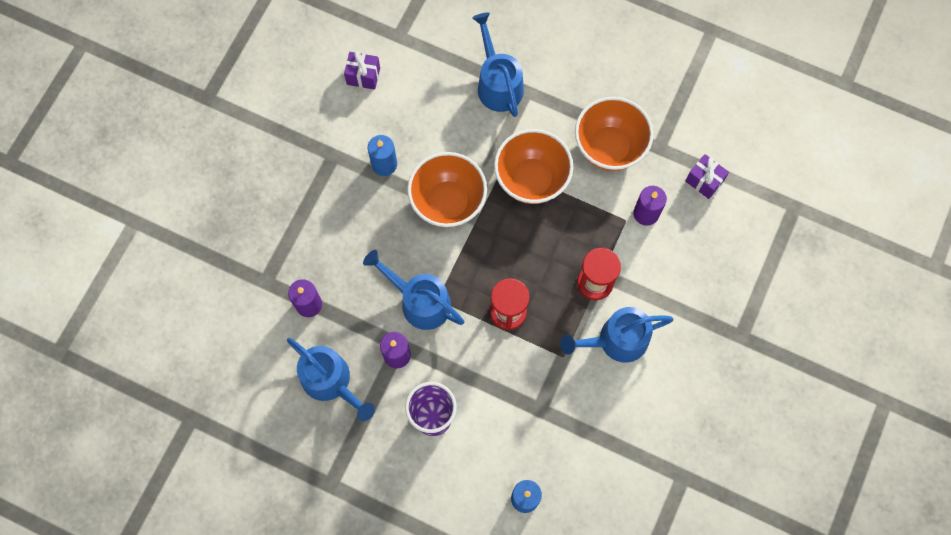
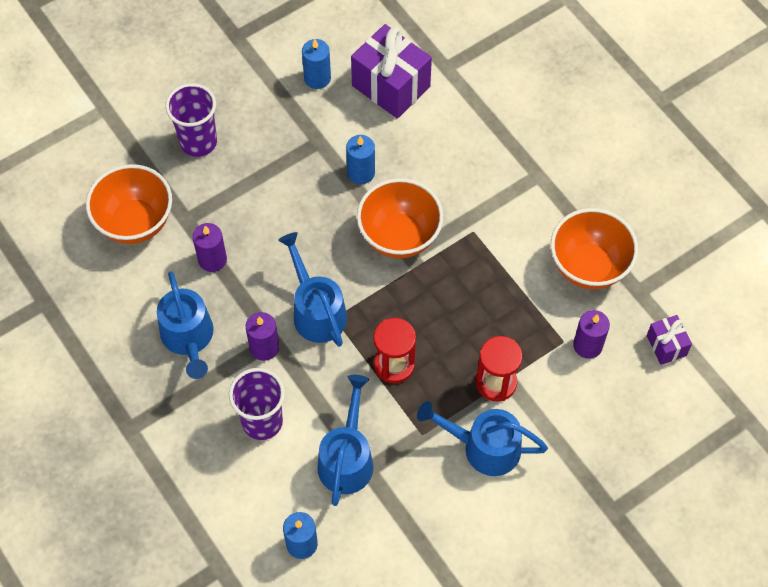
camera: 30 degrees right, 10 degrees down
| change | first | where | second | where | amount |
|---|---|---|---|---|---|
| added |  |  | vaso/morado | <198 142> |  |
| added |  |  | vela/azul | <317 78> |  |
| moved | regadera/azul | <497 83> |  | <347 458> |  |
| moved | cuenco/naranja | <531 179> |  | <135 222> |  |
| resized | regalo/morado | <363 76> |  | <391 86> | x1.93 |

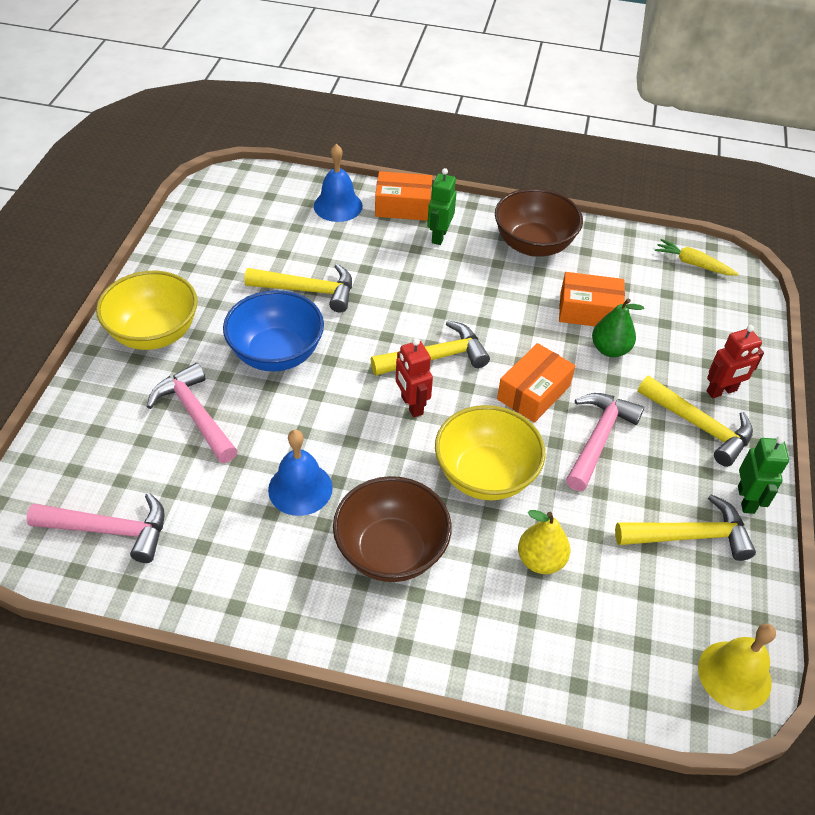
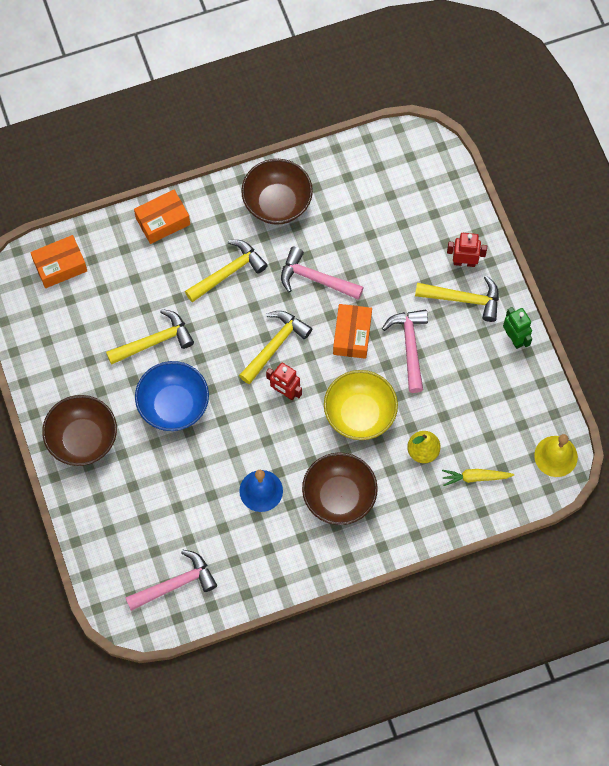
camera: 30 degrees left, 20 degrees up
| change | first | where | second | where | amount |
|---|---|---|---|---|---|
| removed | campana/azul | <338 206> |  |  |  |
| removed | robot/verde | <439 236> |  |  |  |
| removed | pera/verde | <610 349> |  |  |  |
| moved | martillo/rosa | <195 414> |  | <315 279> |  |
| moved | caja/naranja | <588 311> |  | <60 266> |  |
| moved | martillo/amarillo | <690 536> |  | <228 272> |  |
| moved | zanahoria/amarillo | <693 264> |  | <475 477> |  |
| recoloured | cuenco/amarillo | <154 333> | cuenco/marrón | <83 439> |  |
| turned | robot/rojo | <721 391> |  | <464 262> | 120 degrees counterclockwise |

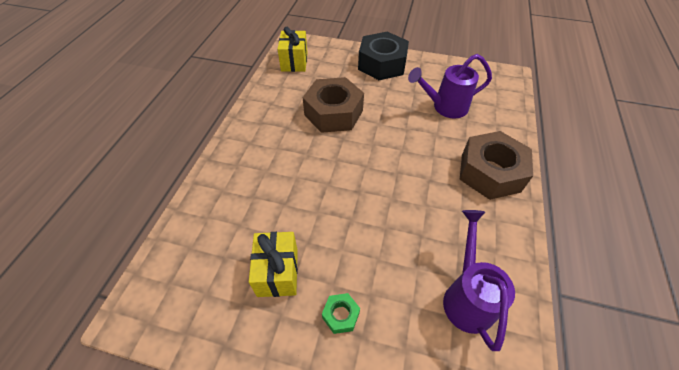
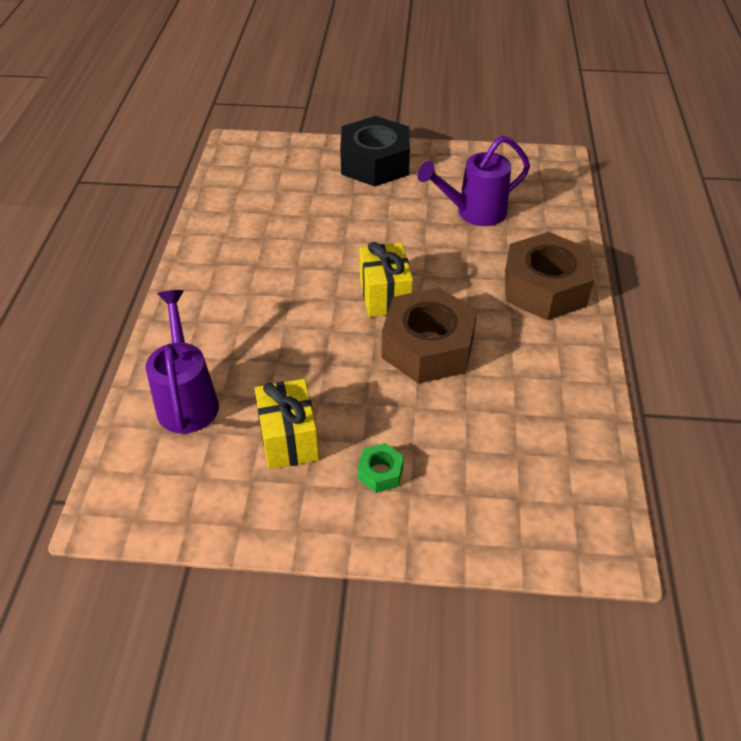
camera: 10 degrees left, 5 degrees down
| change | first | where | second | where | amount |
|---|---|---|---|---|---|
| moved | regalo/amarillo | <294 62> |  | <385 296> |  |
| moved | tuerca/marrón | <333 113> |  | <427 347> |  |
| moved | regadera/morado | <467 296> |  | <187 399> |  |

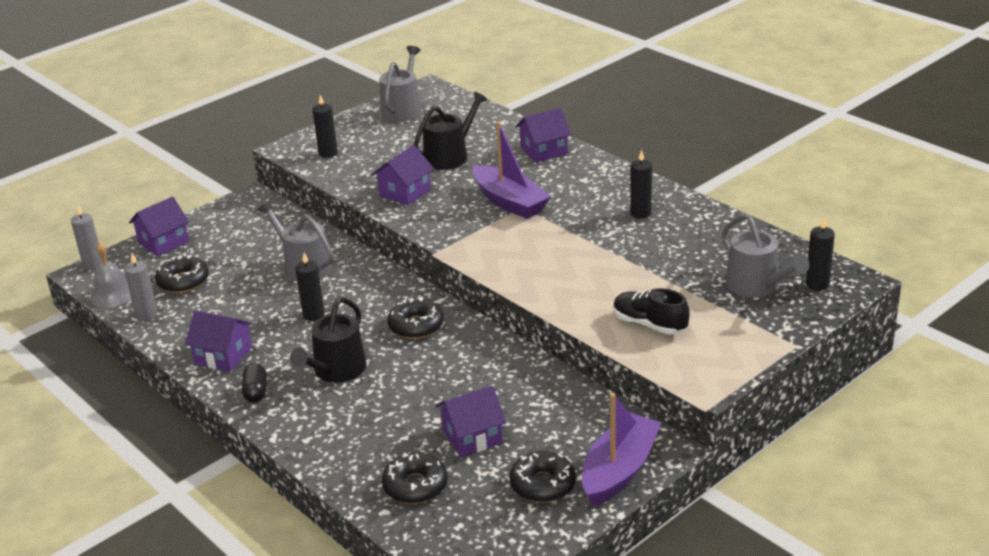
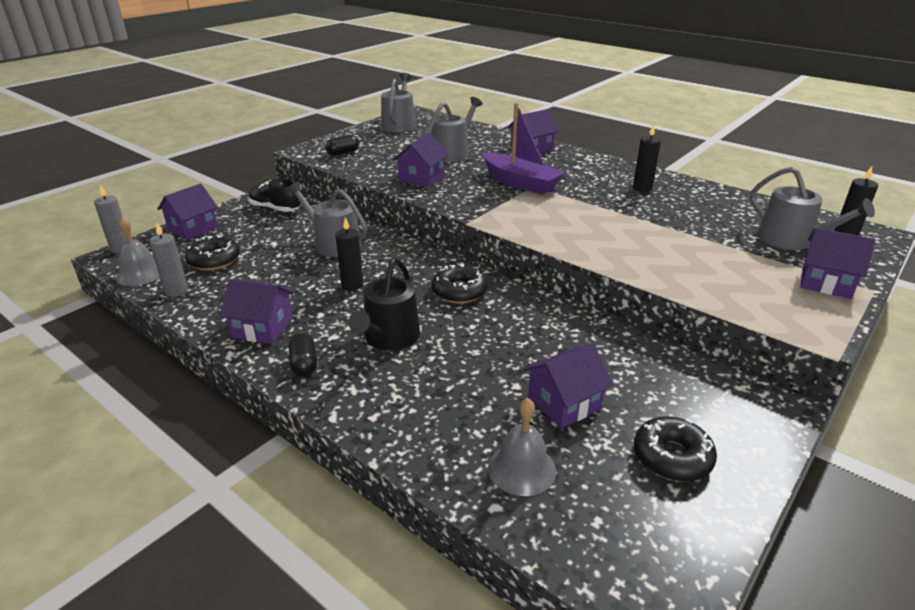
camera: 10 degrees left, 0 degrees up
| change | first | where | second | where | amount |
|---|---|---|---|---|---|
| removed | barco/morado | <619 470> |  |  |  |
| added |  |  | casa/morado | <826 282> |  |
| moved | zapato/negro | <649 324> |  | <275 209> |  |
| replaced | vela/negro | <328 153> | cápsula/negro | <343 153> |  |
| replaced | rosquilla/negro | <415 486> | campana/gris | <522 468> |  |
| recoloured | regadera/negro | <450 156> | regadera/gris | <452 153> |  |

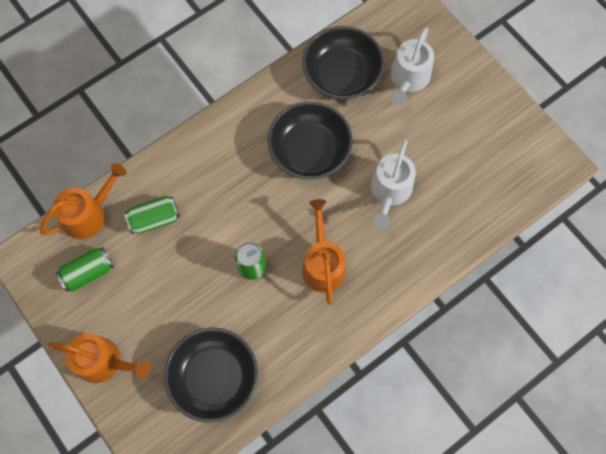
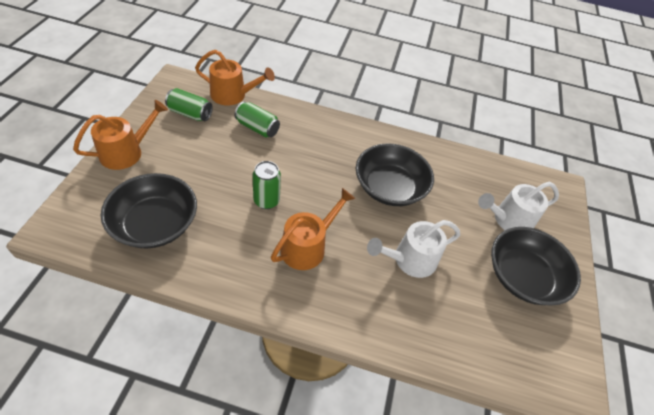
camera: 45 degrees right, 20 degrees down
| change | first | where | second | where | amount |
|---|---|---|---|---|---|
| moved | cuenco/negro | <342 74> |  | <523 277> |  |
| turned | regadera/naranja | <104 362> |  | <126 152> | 105 degrees counterclockwise |

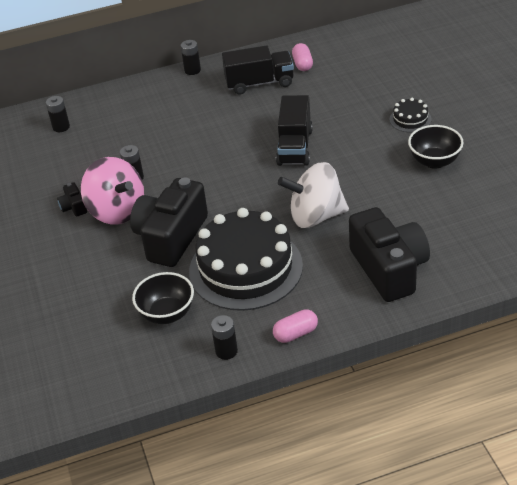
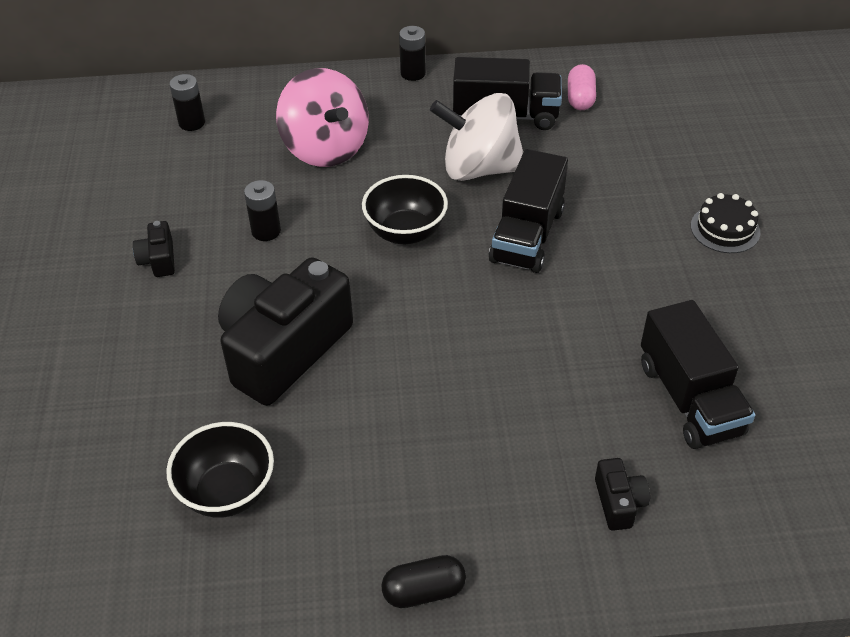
camera: 10 degrees right, 5 degrees up
| change | first | where | second | where | amount |
|---|---|---|---|---|---|
| removed | tarta/negro | <245 268> |  |  |  |
| removed | pila/negro | <226 351> |  |  |  |
| added |  |  | camión/negro | <689 398> |  |
| moved | peonza/rosa | <117 211> |  | <325 148> |  |
| moved | peonza/blanco | <315 216> |  | <479 168> |  |
| moved | cuenco/negro | <434 161> |  | <405 232> |  |
| recoloured | cápsula/rosa | <295 333> | cápsula/negro | <424 591> |  |
| resized | cámara/negro | <389 269> |  | <619 502> | x0.42 |

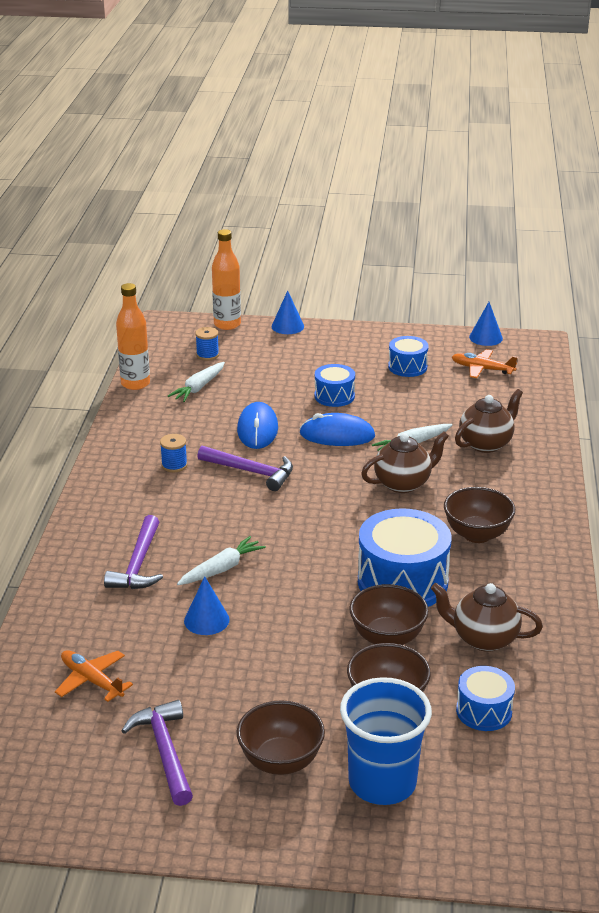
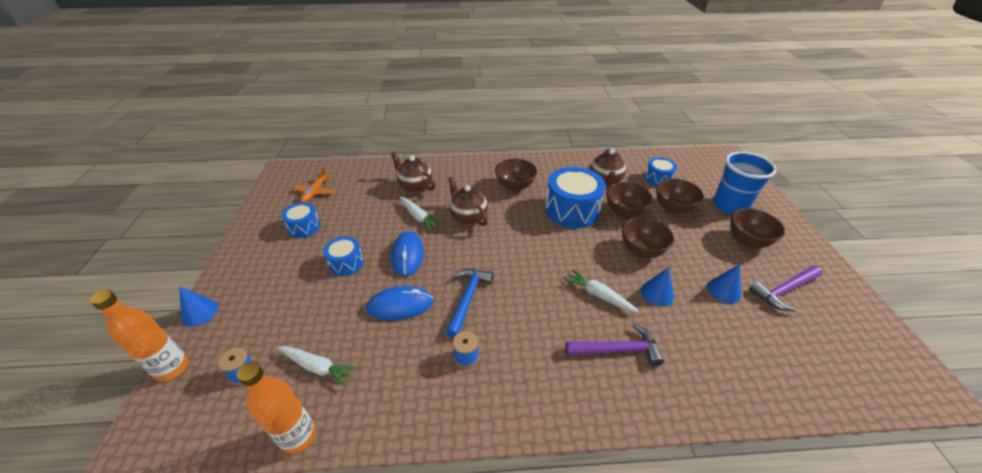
camera: 100 degrees left, 10 degrees up
| change | first | where | second | where | amount |
|---|---|---|---|---|---|
| removed | avión/naranja | <92 680> |  |  |  |
| added |  |  | cuenco/marrón | <641 251> |  |
| moved | cono/azul | <486 337> |  | <723 290> |  |
| recoloured | martillo/morado | <251 472> | martillo/azul | <467 298> |  |

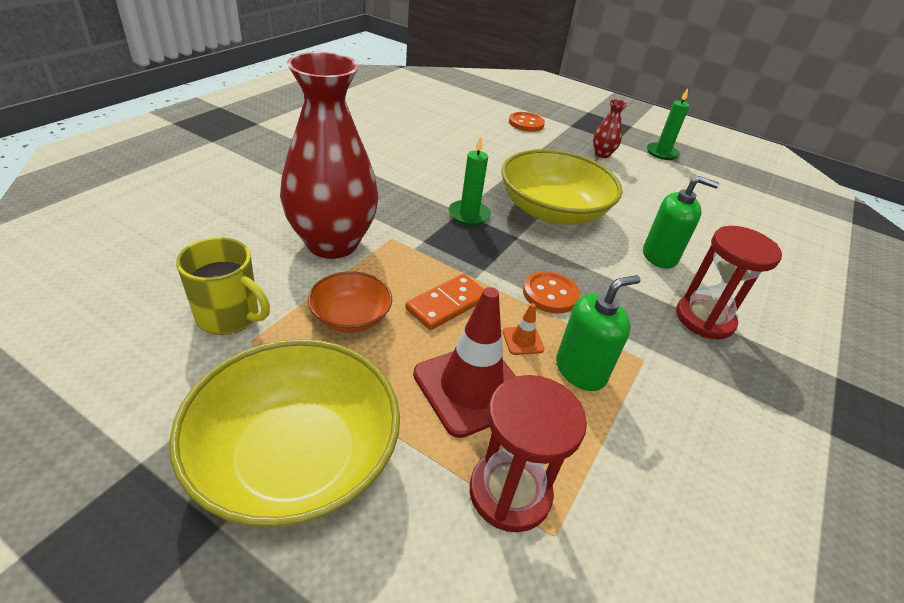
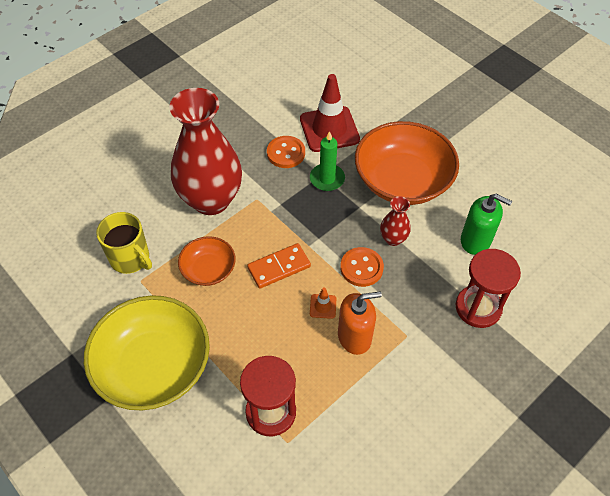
camera: 20 degrees right, 15 degrees up
| change | first | where | second | where | amount |
|---|---|---|---|---|---|
| removed | vela/verde | <662 153> |  |  |  |
| moved | cono de tráfico/rojo | <471 388> |  | <329 129> |  |
| moved | botón/naranja | <526 123> |  | <286 153> |  |
| moved | florero/rojo | <602 154> |  | <393 239> |  |
| recoloured | cuenco/amarillo | <552 211> | cuenco/naranja | <402 180> |  |
| recoloured | dispensador de jabón/verde | <580 370> | dispensador de jabón/naranja | <354 337> |  |

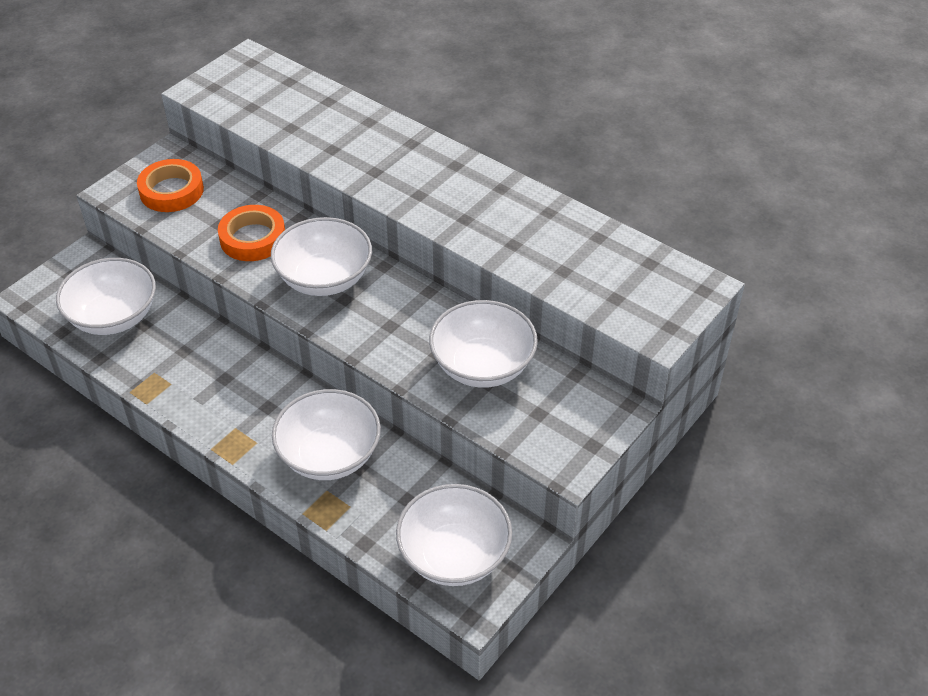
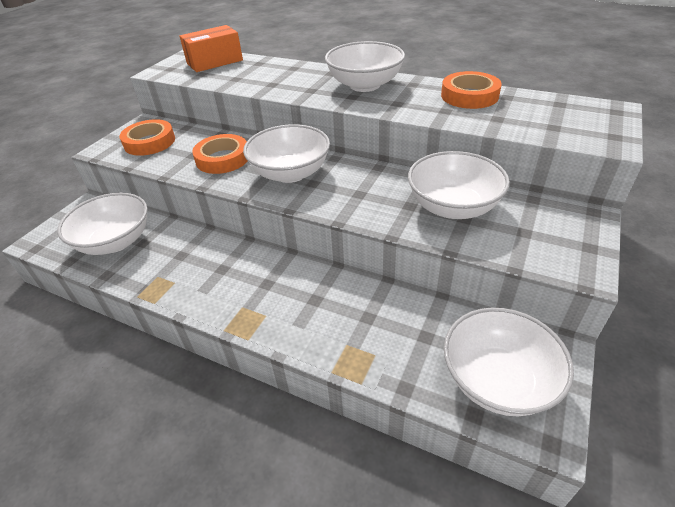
camera: 10 degrees left, 5 degrees down
| change | first | where | second | where | amount |
|---|---|---|---|---|---|
| added |  |  | caja/naranja | <215 62> |  |
| added |  |  | cinta adhesiva/naranja | <469 96> |  |
| moved | cuenco/blanco | <329 455> |  | <364 85> |  |

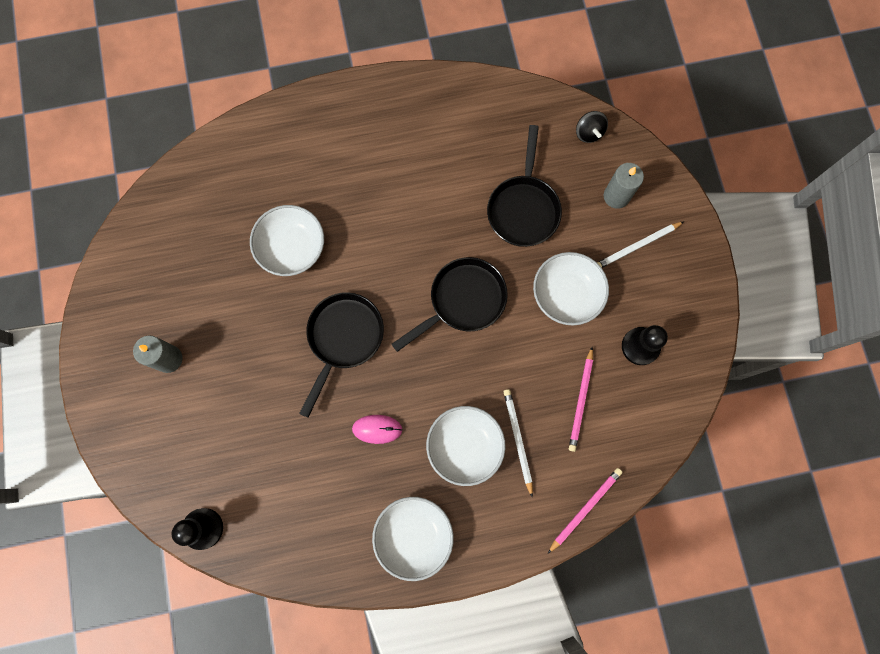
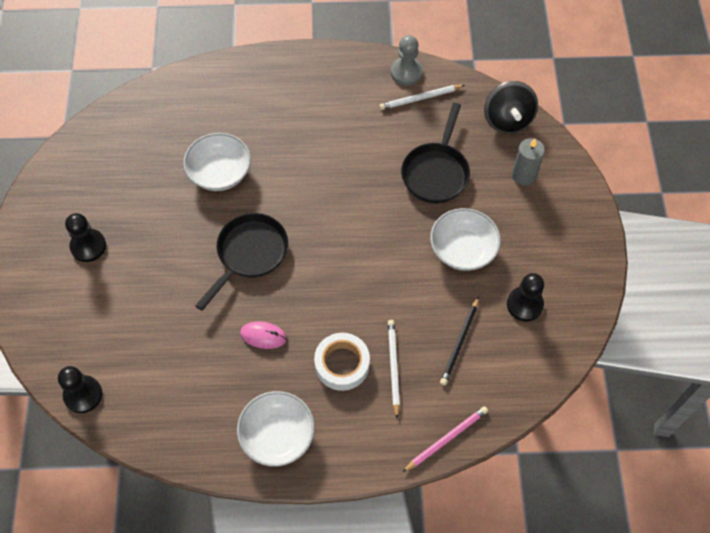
camera: 10 degrees right, 15 degrees down
| change | first | where | second | where | amount |
|---|---|---|---|---|---|
| removed | sartén/negro | <463 301> |  |  |  |
| added |  |  | peón/gris | <406 72> |  |
| moved | lápiz/blanco | <637 246> |  | <420 98> |  |
| replaced | vela/gris | <169 359> | peón/negro | <88 246> |  |
| replaced | cuenco/blanco | <464 446> | cinta adhesiva/blanco | <342 364> |  |
| recoloured | lápiz/rosa | <581 401> | lápiz/negro | <460 342> |  |
| resized | peonza/negro | <589 133> |  | <507 120> | x1.77 |

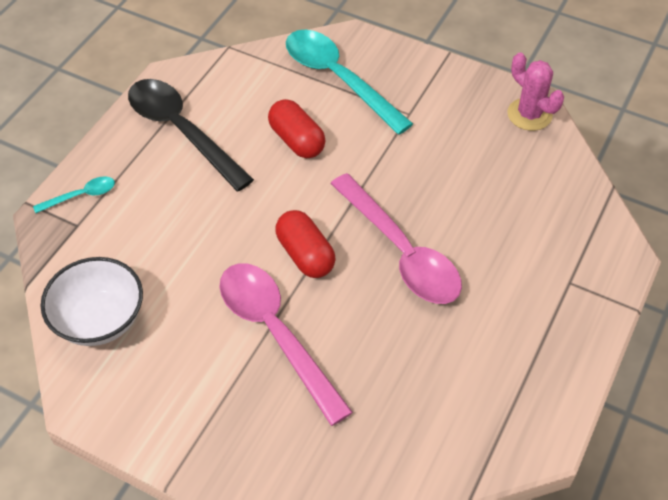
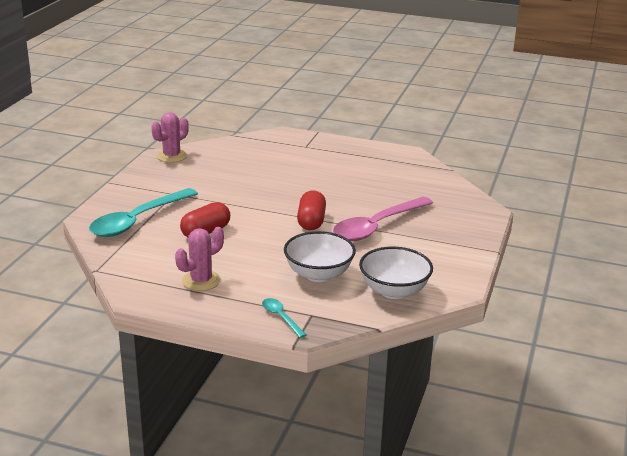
camera: 100 degrees left, 25 degrees down
| change | first | where | second | where | amount |
|---|---|---|---|---|---|
| removed | cuchara/rosa | <402 252> |  |  |  |
| added |  |  | cuenco/blanco | <318 274> |  |
| replaced | cuchara/negro | <181 131> | cactus/rosa | <201 281> |  |
| turned | cápsula/rojo | <305 255> |  | <311 221> | 45 degrees counterclockwise |

